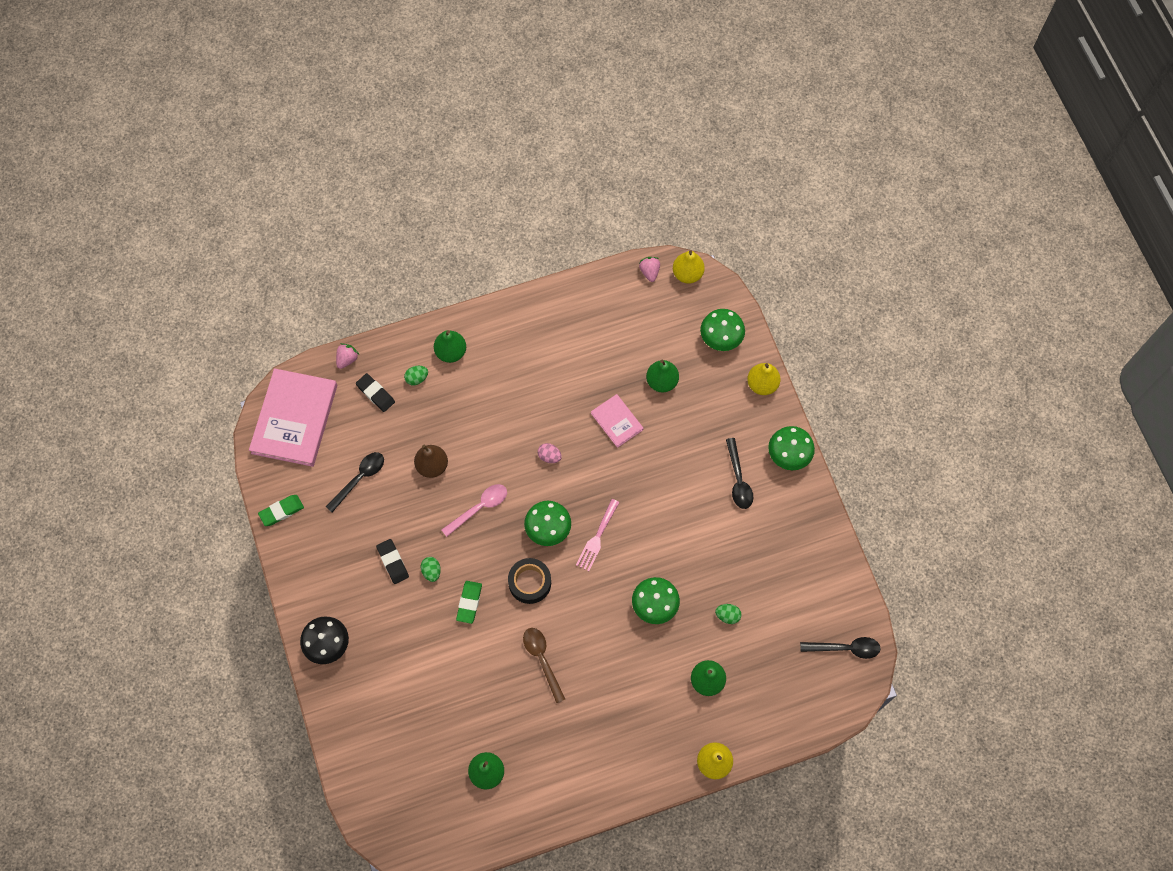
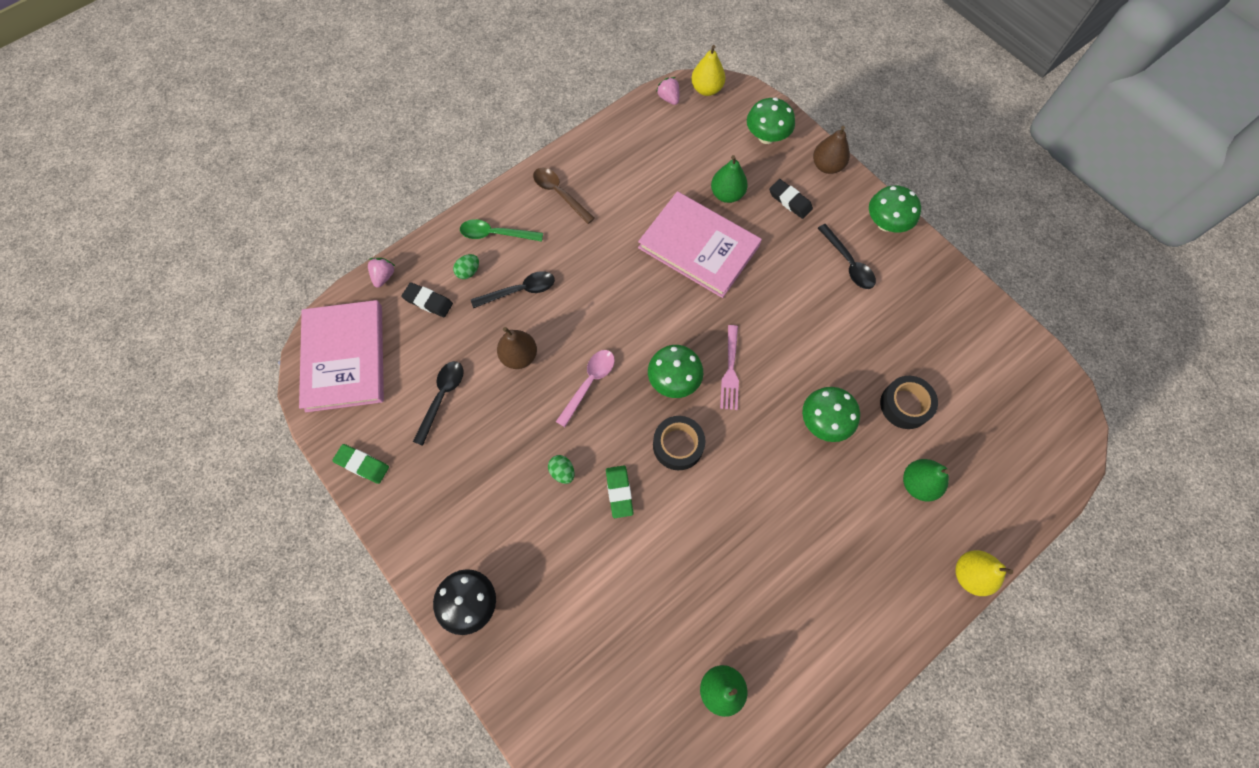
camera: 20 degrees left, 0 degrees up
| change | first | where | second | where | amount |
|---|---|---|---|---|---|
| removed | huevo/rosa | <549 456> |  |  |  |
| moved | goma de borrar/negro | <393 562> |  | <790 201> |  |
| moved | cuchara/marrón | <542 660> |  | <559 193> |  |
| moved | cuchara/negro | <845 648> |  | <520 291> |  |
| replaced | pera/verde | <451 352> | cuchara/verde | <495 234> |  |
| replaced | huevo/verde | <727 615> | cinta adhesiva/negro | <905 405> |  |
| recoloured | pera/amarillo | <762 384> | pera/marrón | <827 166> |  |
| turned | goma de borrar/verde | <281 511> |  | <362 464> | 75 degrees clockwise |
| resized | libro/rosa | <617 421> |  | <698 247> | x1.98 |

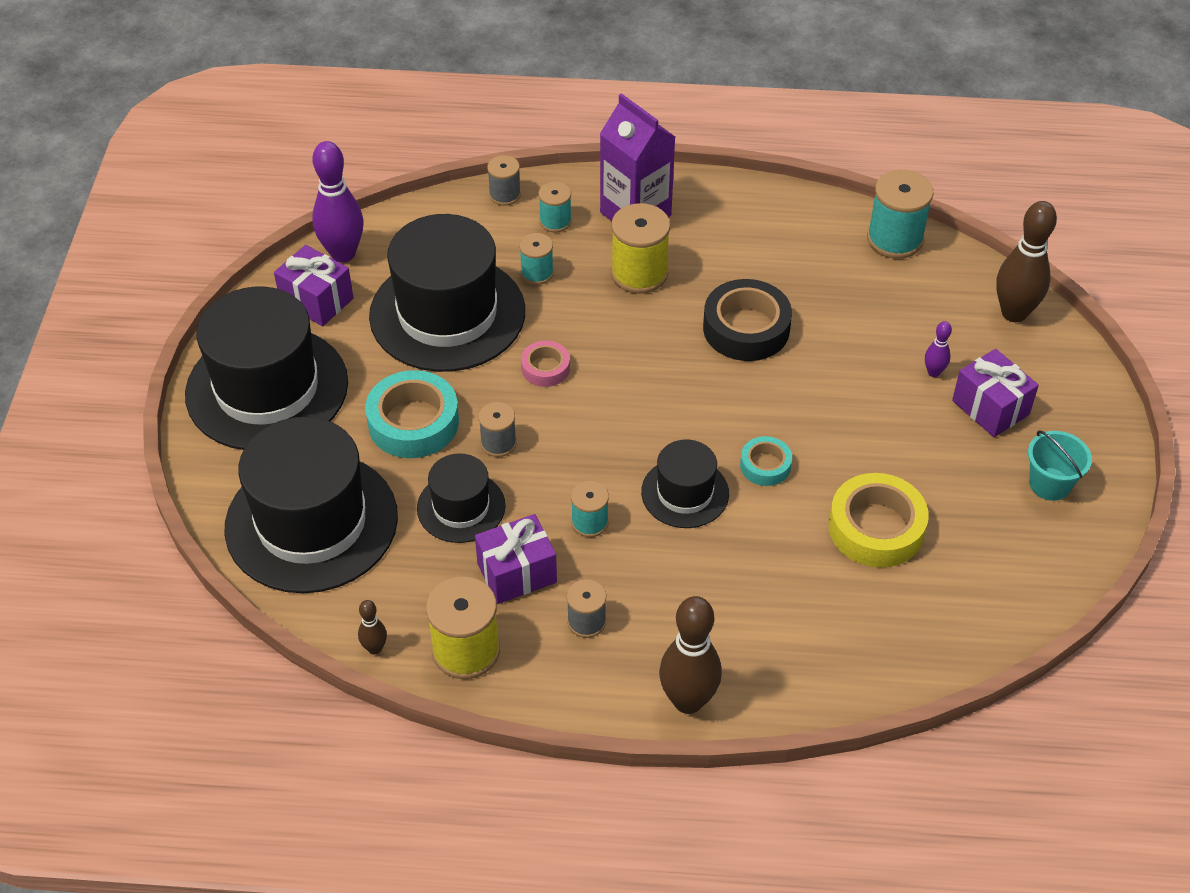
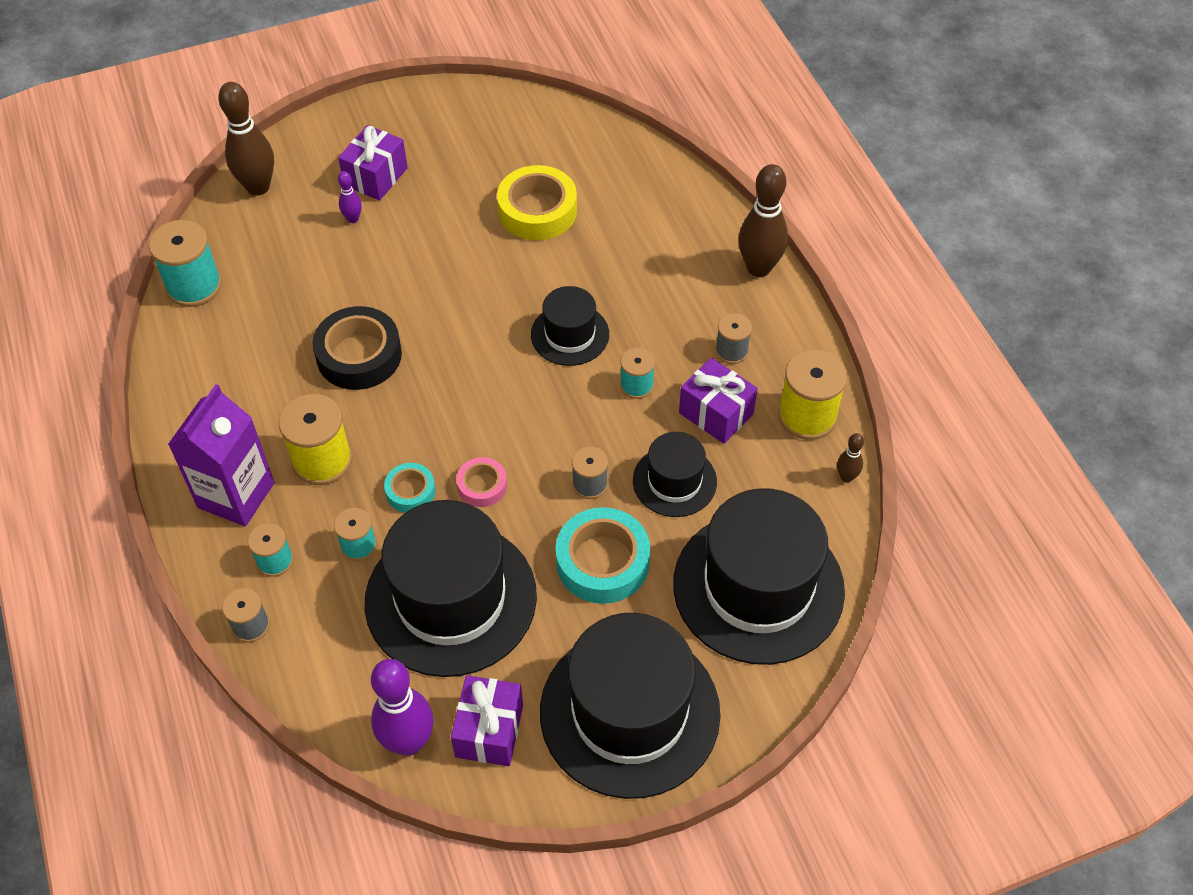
camera: 115 degrees left, 5 degrees up
| change | first | where | second | where | amount |
|---|---|---|---|---|---|
| removed | balde/turquesa | <1050 484> |  |  |  |
| moved | cinta adhesiva/turquesa | <765 465> |  | <410 491> |  |

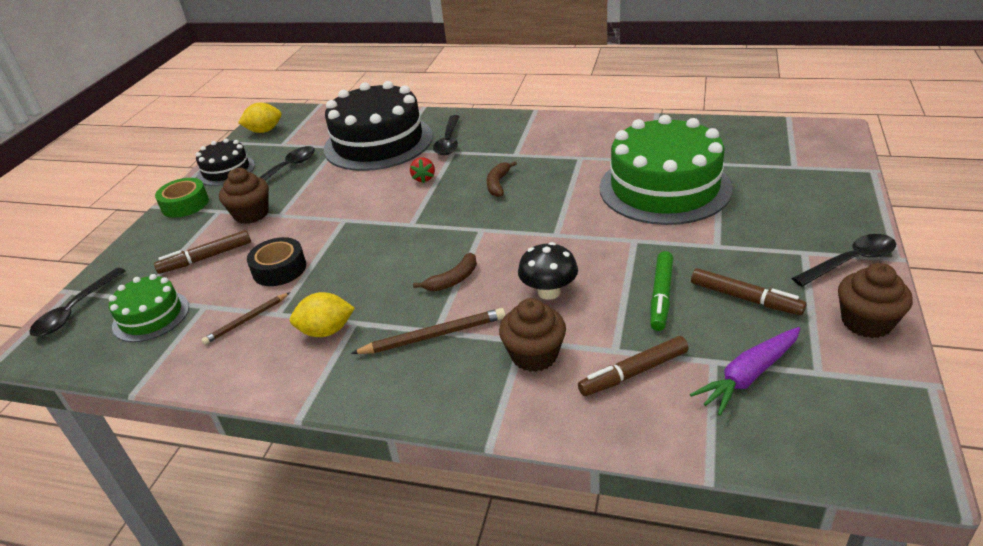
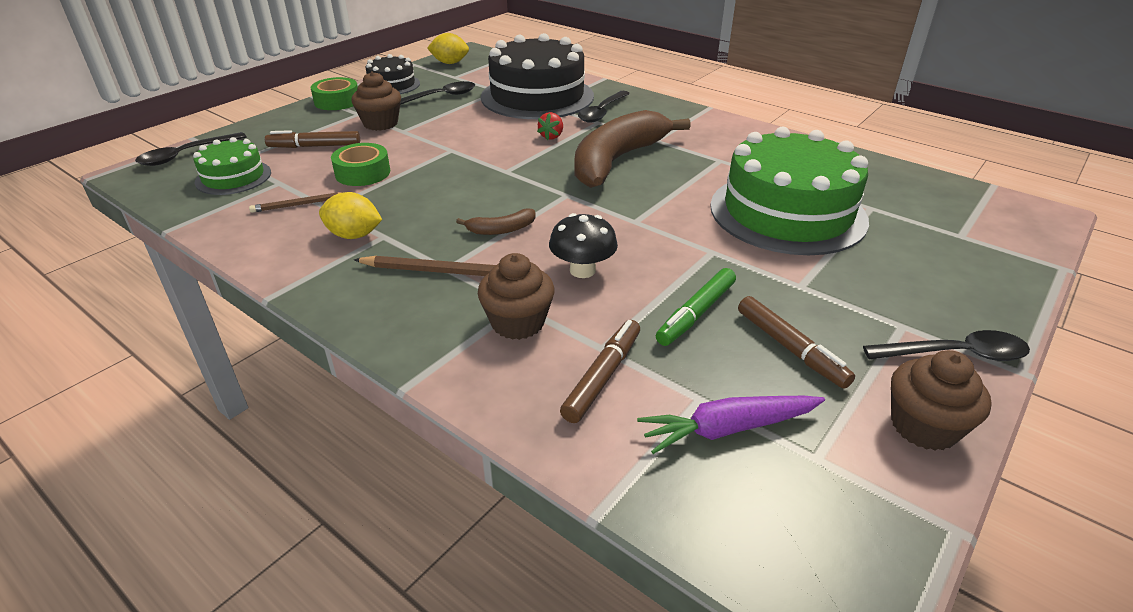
camera: 20 degrees right, 0 degrees up
| change | first | where | second | where | amount |
|---|---|---|---|---|---|
| recoloured | cinta adhesiva/negro | <279 269> | cinta adhesiva/verde | <362 173> |  |
| turned | rotulador/marrón | <633 373> |  | <603 376> | 120 degrees clockwise |
| resized | plátano/marrón | <498 184> |  | <616 160> | x2.45 |

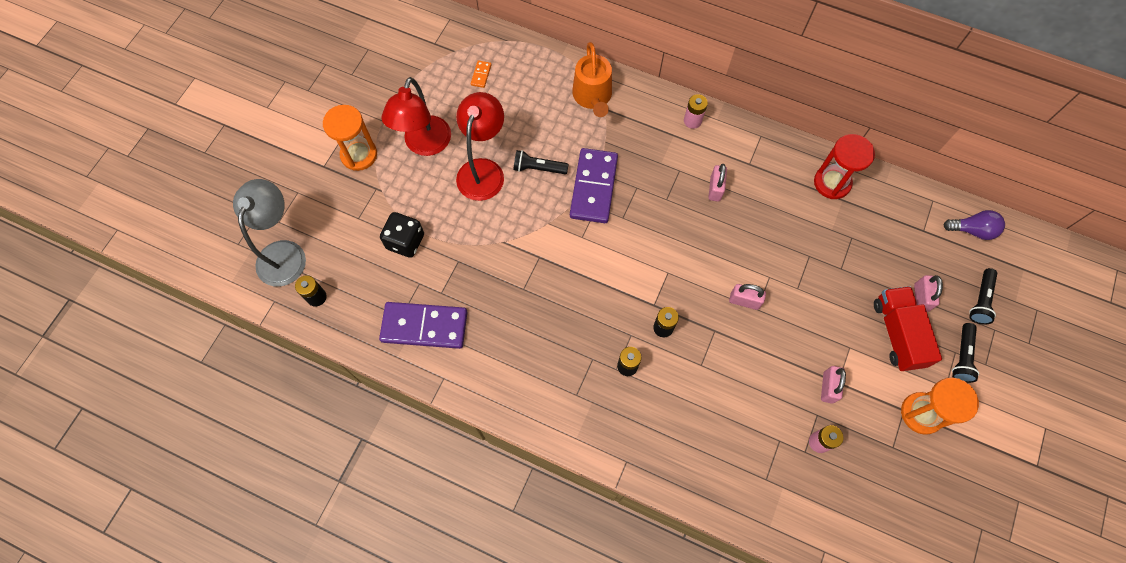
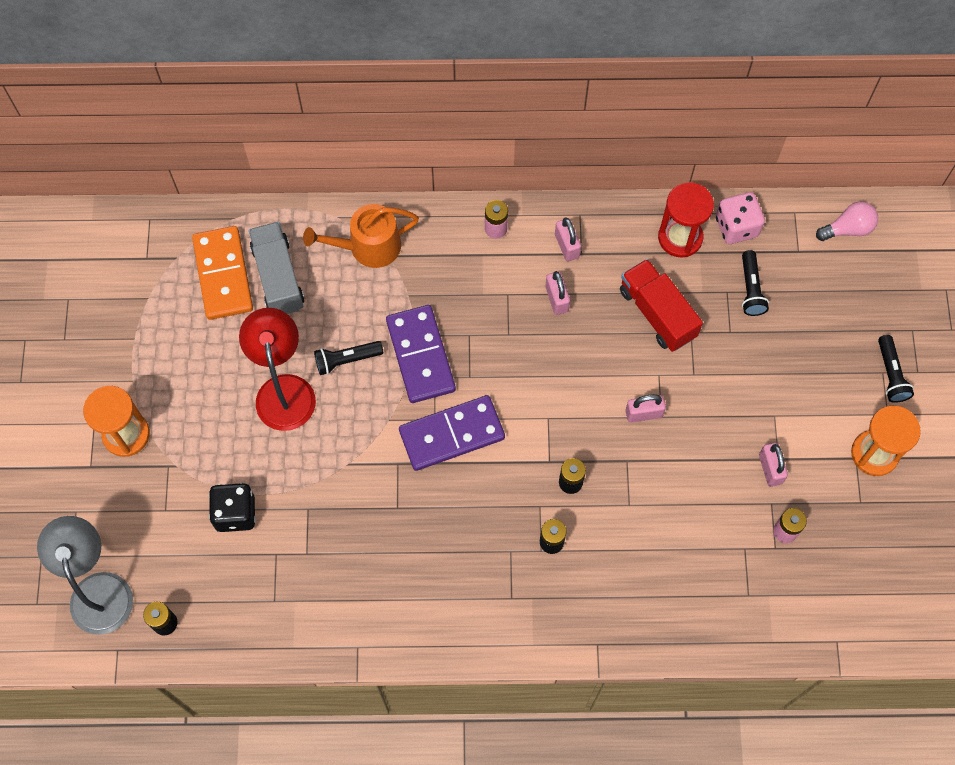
camera: 25 degrees left, 0 degrees up
| change | first | where | second | where | amount |
|---|---|---|---|---|---|
| removed | lámpara/rojo | <424 145> |  |  |  |
| added |  |  | camión/gris | <278 277> |  |
| added |  |  | dado/rosa | <736 227> |  |
| moved | ficha de dominó/morado | <424 326> |  | <452 435> |  |
| moved | camión/rojo | <897 333> |  | <657 313> |  |
| moved | candado/rosa | <920 298> |  | <567 246> |  |
| moved | lámpara de mano/negro | <980 300> |  | <751 289> |  |
| recoloured | bombilla/morado | <972 230> | bombilla/rosa | <848 229> |  |
| turned | regadera/naranja | <593 96> |  | <368 247> | 105 degrees clockwise |
| resized | ficha de dominó/naranja | <481 75> |  | <223 275> | x2.50 |

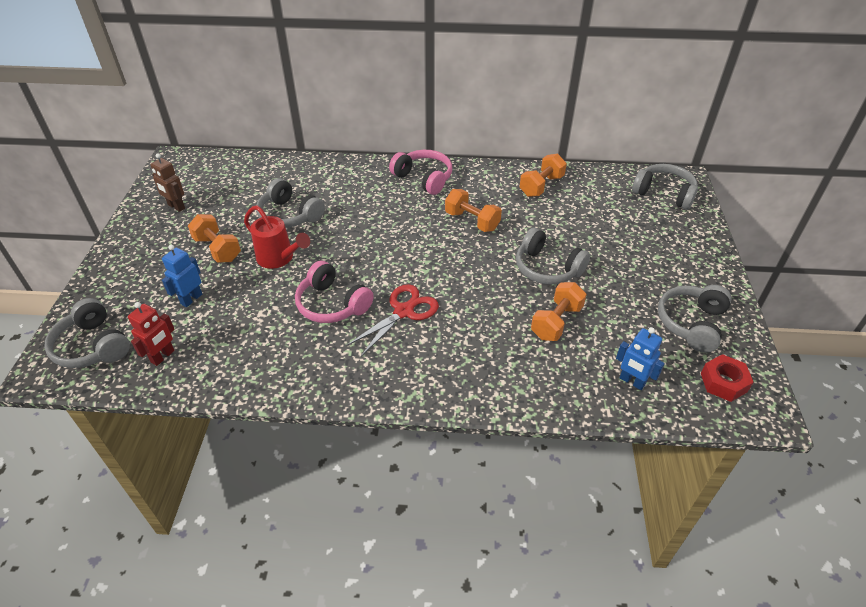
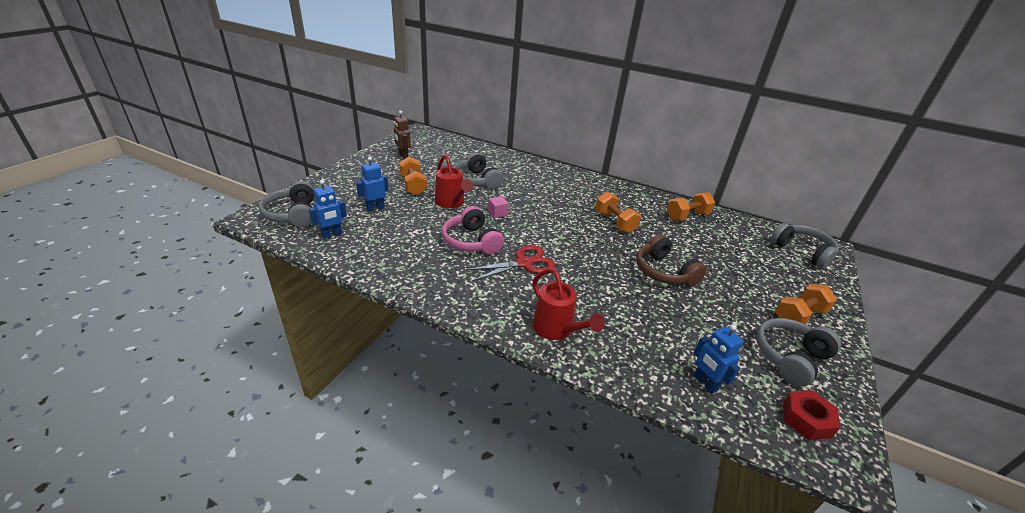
camera: 20 degrees right, 10 degrees down
| change | first | where | second | where | amount |
|---|---|---|---|---|---|
| removed | auriculares/rosa | <424 178> |  |  |  |
| added |  |  | cubo/rosa | <497 213> |  |
| added |  |  | regadera/rojo | <556 329> |  |
| moved | mancuerna/naranja | <556 322> |  | <799 316> |  |
| recoloured | robot/rojo | <163 356> | robot/azul | <332 235> |  |
| recoloured | auriculares/gris | <547 268> | auriculares/marrón | <664 272> |  |

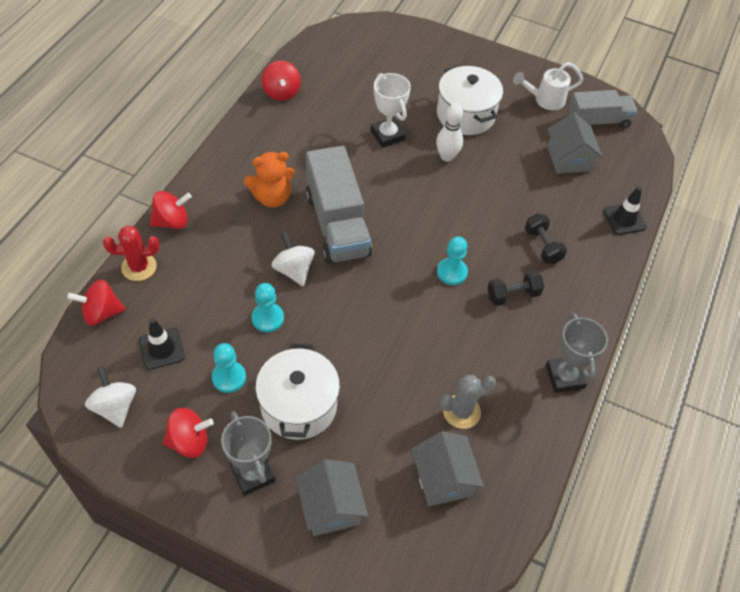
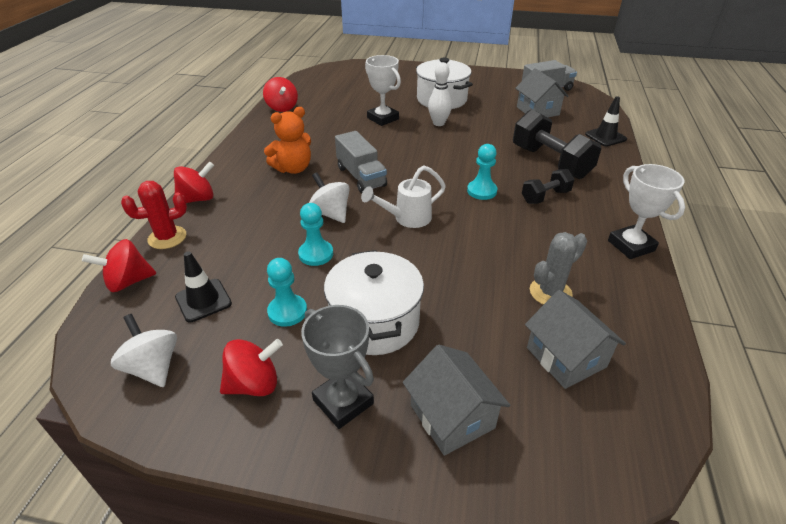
camera: 10 degrees left, 15 degrees down
| change | first | where | second | where | amount |
|---|---|---|---|---|---|
| moved | regadera/blanco | <544 100> |  | <406 218> |  |
| recoloured | trofeo/gris | <565 377> | trofeo/blanco | <631 246> |  |
| resized | camión/gris | <337 224> |  | <361 176> | x0.64 |
| resized | mancuerna/negro | <542 246> |  | <550 162> | x1.81 |

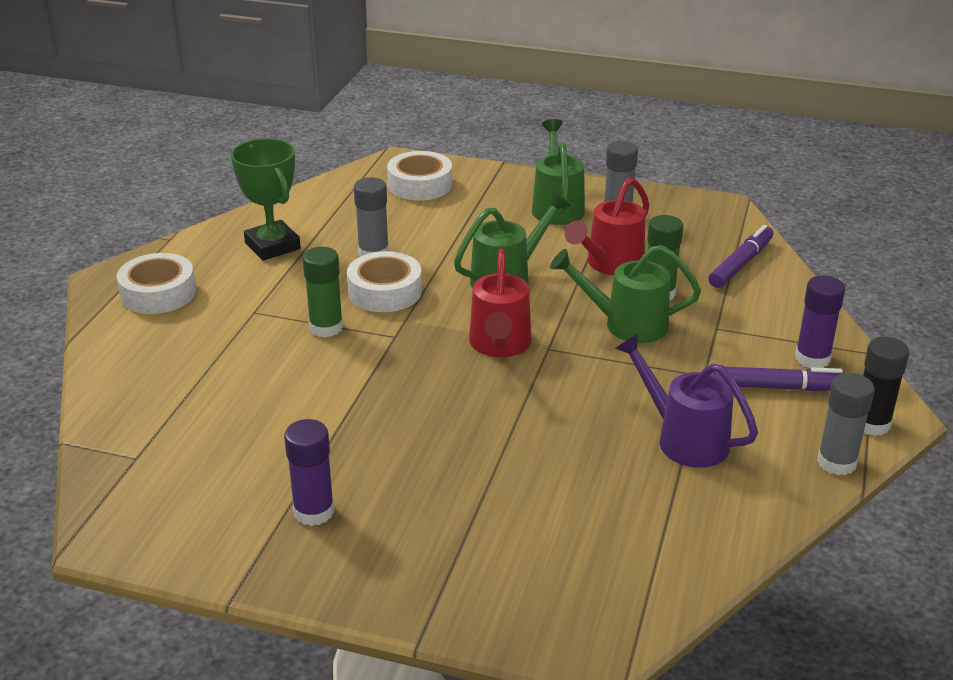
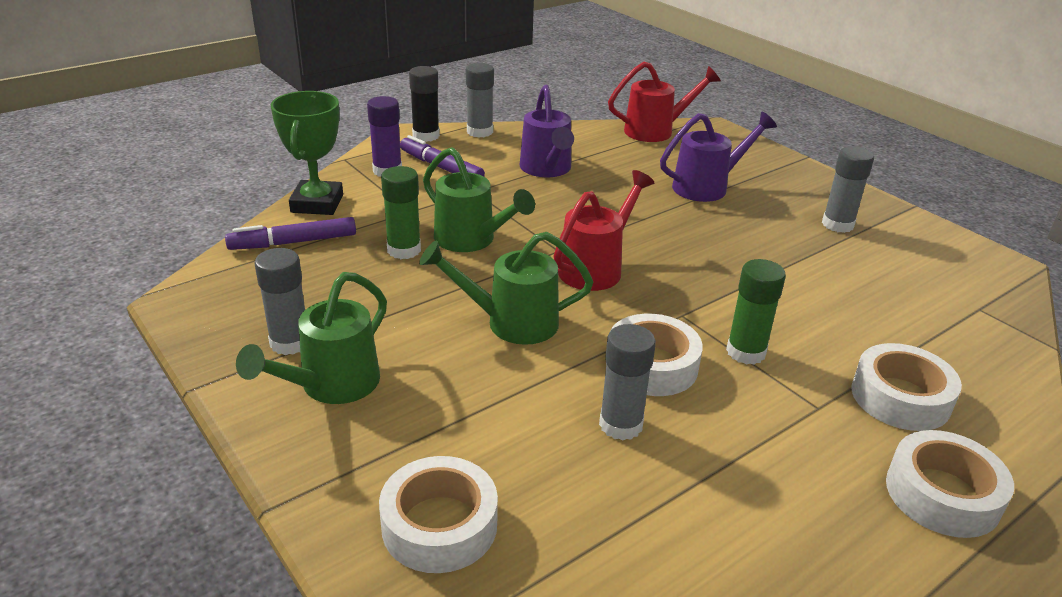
camera: 145 degrees left, 0 degrees up
| change | first | where | second | where | amount |
|---|---|---|---|---|---|
| added |  |  | regadera/morado | <707 187> |  |
| added |  |  | cinta adhesiva/blanco | <900 397> |  |
| moved | trofeo/verde | <272 246> |  | <317 203> |  |
| moved | regadera/rojo | <610 264> |  | <655 131> |  |
| recoloured | barra de pegamento/morado | <314 511> | barra de pegamento/gris | <837 224> |  |

